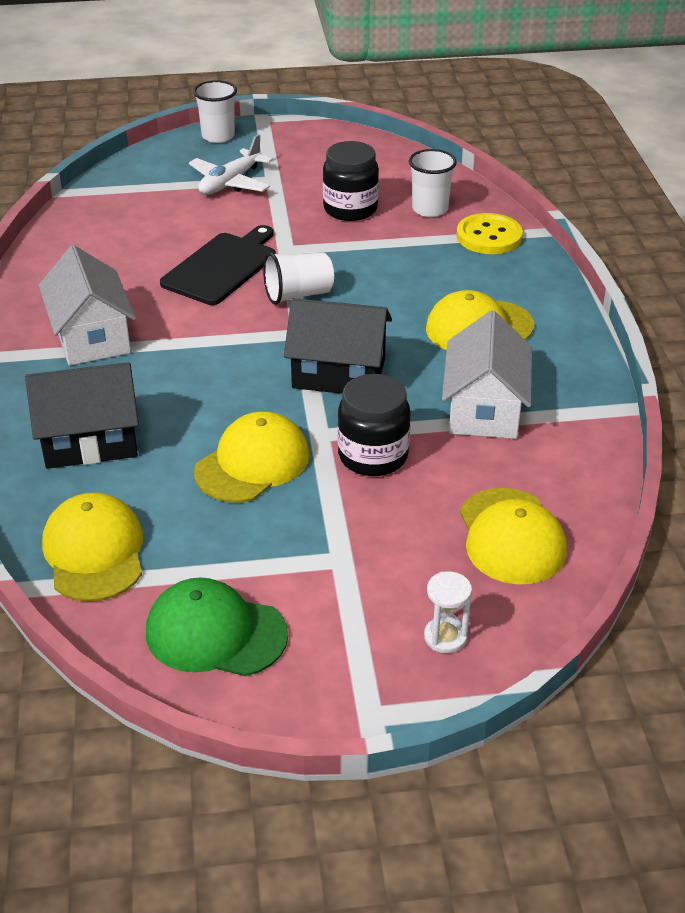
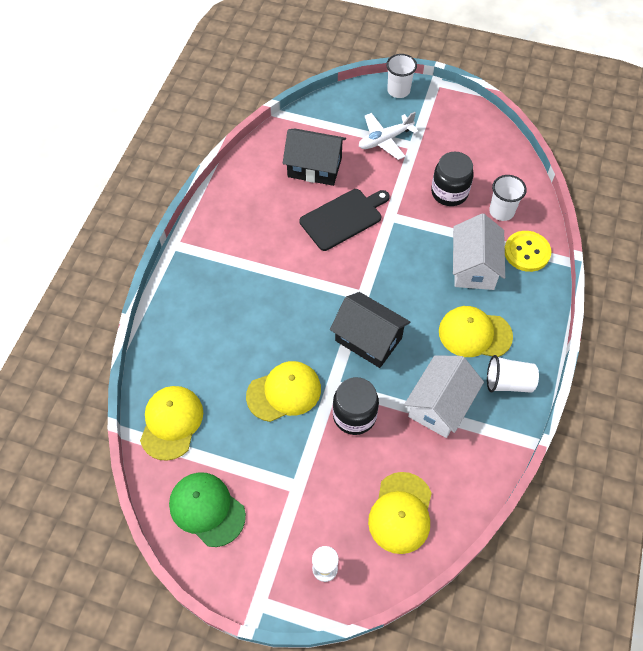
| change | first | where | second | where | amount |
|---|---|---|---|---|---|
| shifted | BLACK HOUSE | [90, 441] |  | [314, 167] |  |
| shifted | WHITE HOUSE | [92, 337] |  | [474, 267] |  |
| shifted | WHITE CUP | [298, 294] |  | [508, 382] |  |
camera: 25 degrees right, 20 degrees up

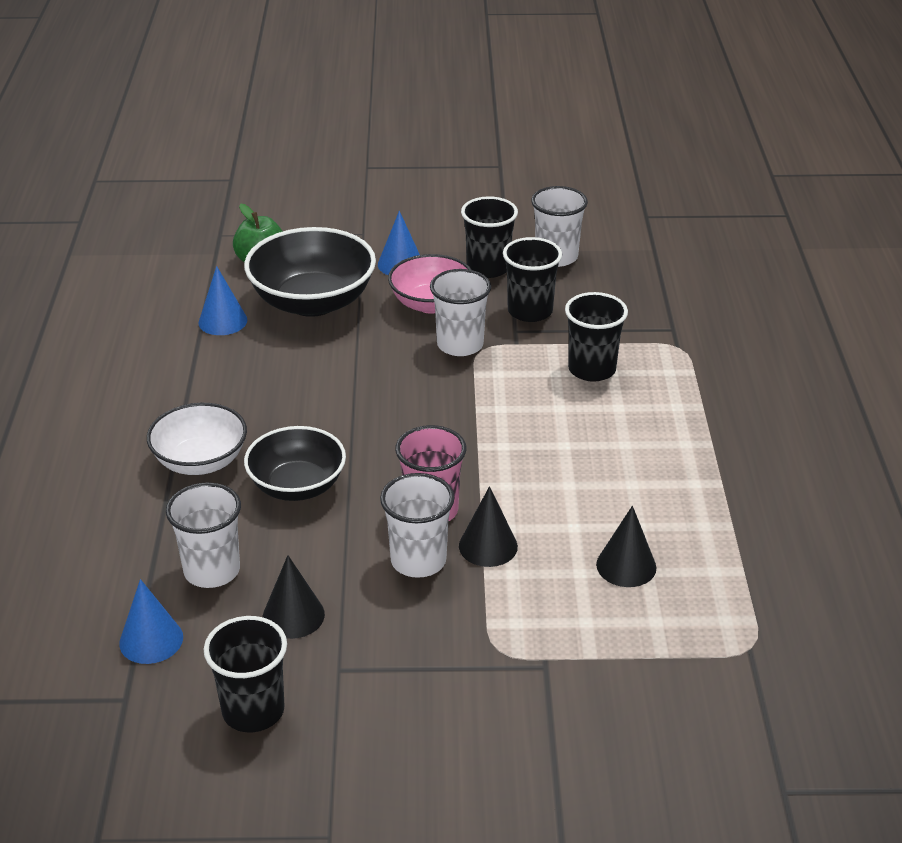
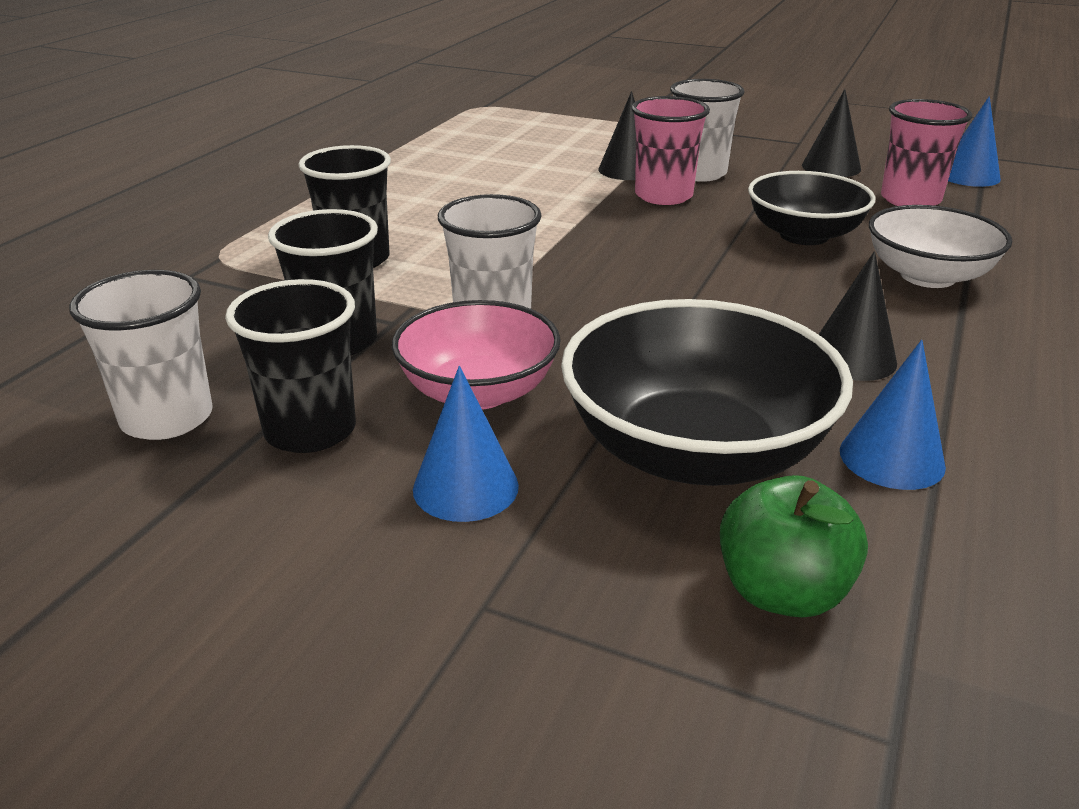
| change | first | where | second | where | amount |
|---|---|---|---|---|---|
| repainted | WHITE CUP | [212, 570] | PINK CUP | [910, 200] |  |
| gone | BLACK CUP | [253, 711] |  |  |  |
| shifted | BLACK CONE | [626, 566] |  | [852, 358] |  |
camera: 155 degrees left, 5 degrees down

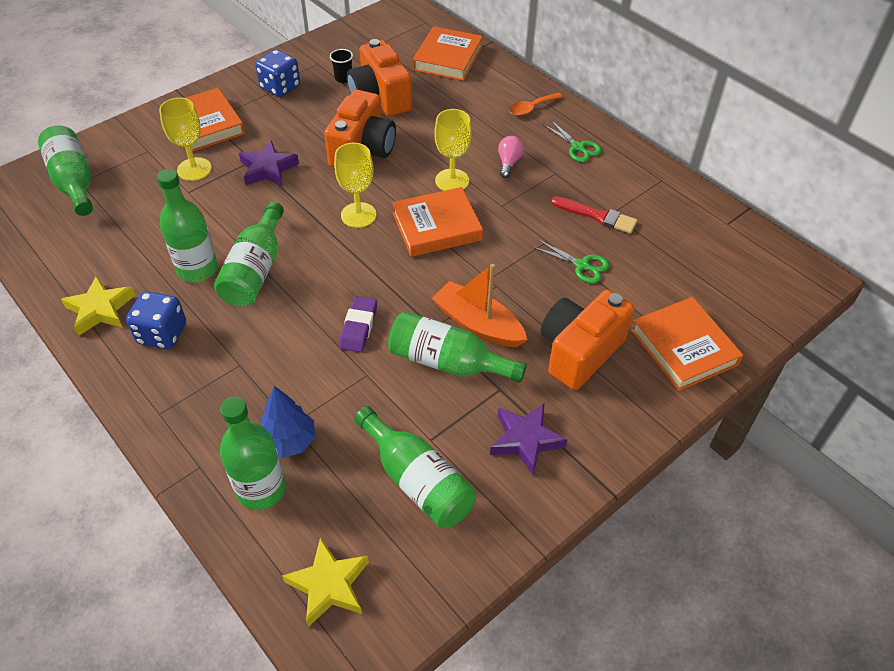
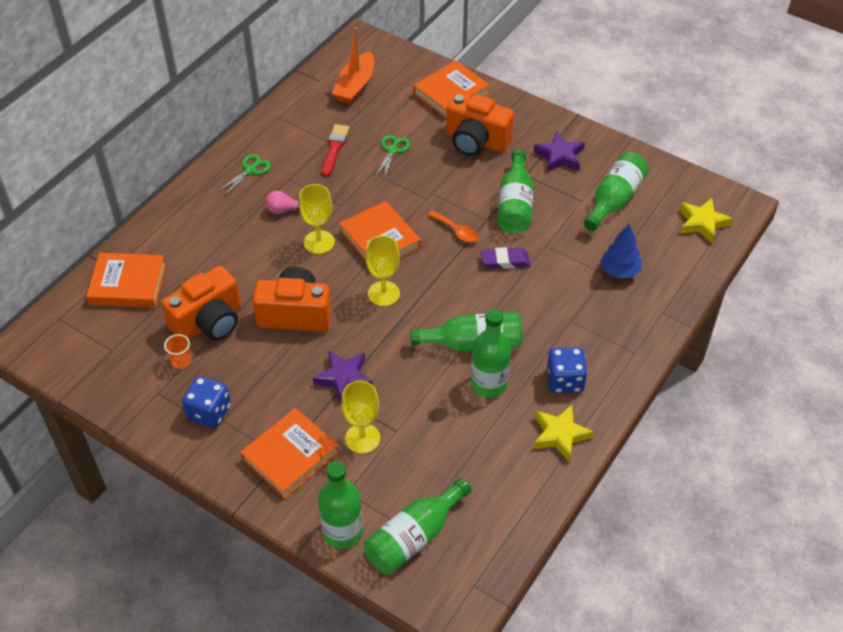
| change | first | where | second | where | amount |
|---|---|---|---|---|---|
| shifted | GREEN BOTTLE | [261, 489] |  | [342, 532] |  |
| repainted | BLACK CUP | [343, 78] | ORANGE CUP | [181, 361] |  |
| shifted | ORANGE BOAT | [478, 324] |  | [355, 86] |  |
| shifted | ORANGE SPOON | [531, 108] |  | [456, 231] |  |
camera: 105 degrees left, 0 degrees up

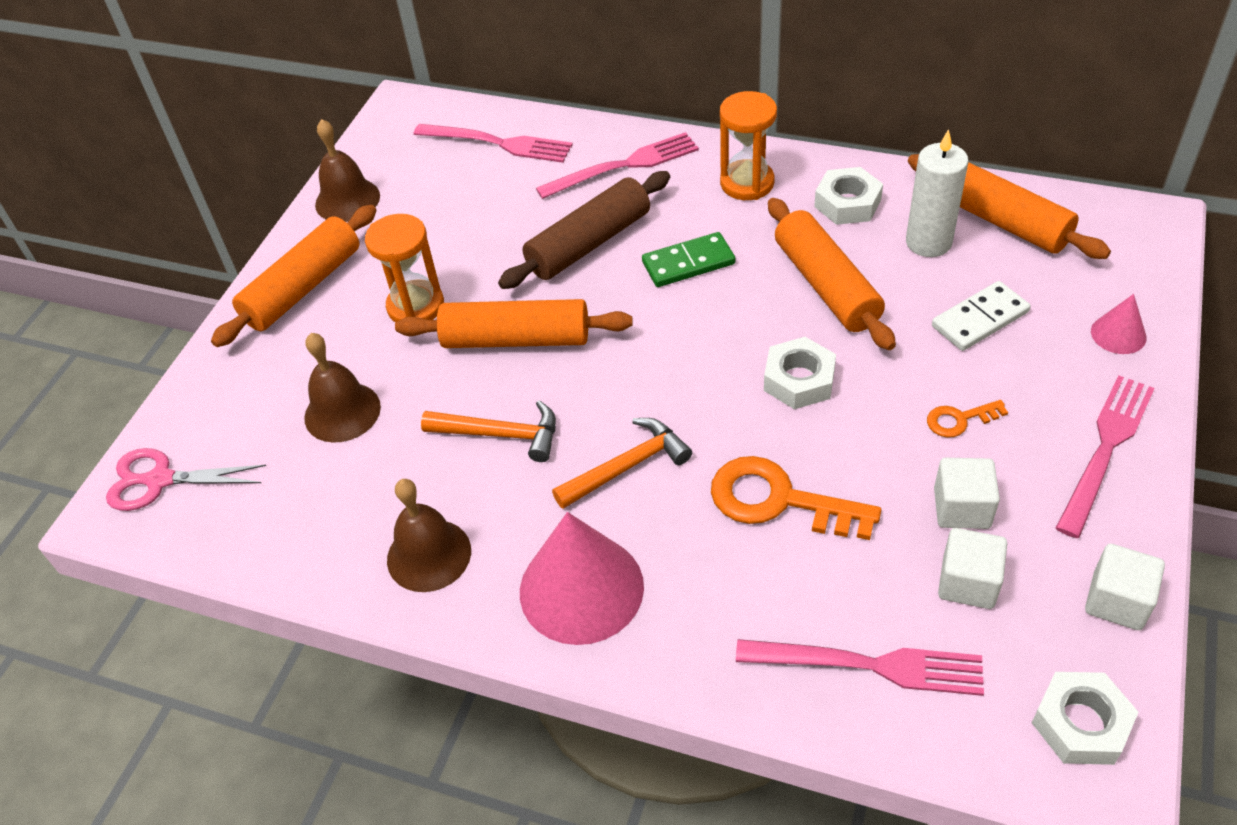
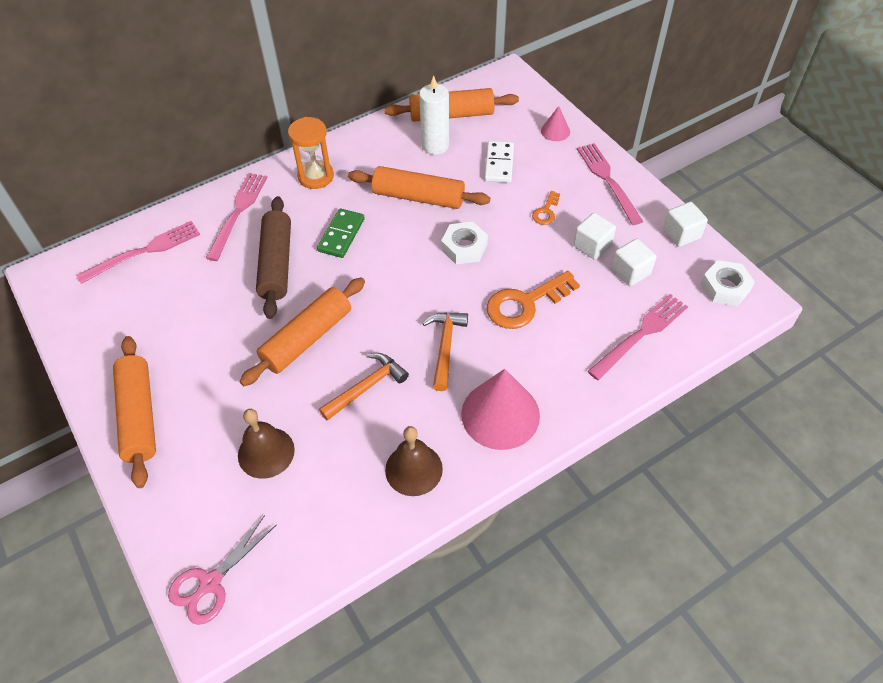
| change | first | where | second | where | amount |
|---|---|---|---|---|---|
| gone | BROWN BELL | [347, 200] |  |  |  |
| gone | ORANGE HOURGLASS | [416, 306] |  |  |  |
| gone | WHITE NUT | [847, 203] |  |  |  |
camera: 55 degrees left, 5 degrees up

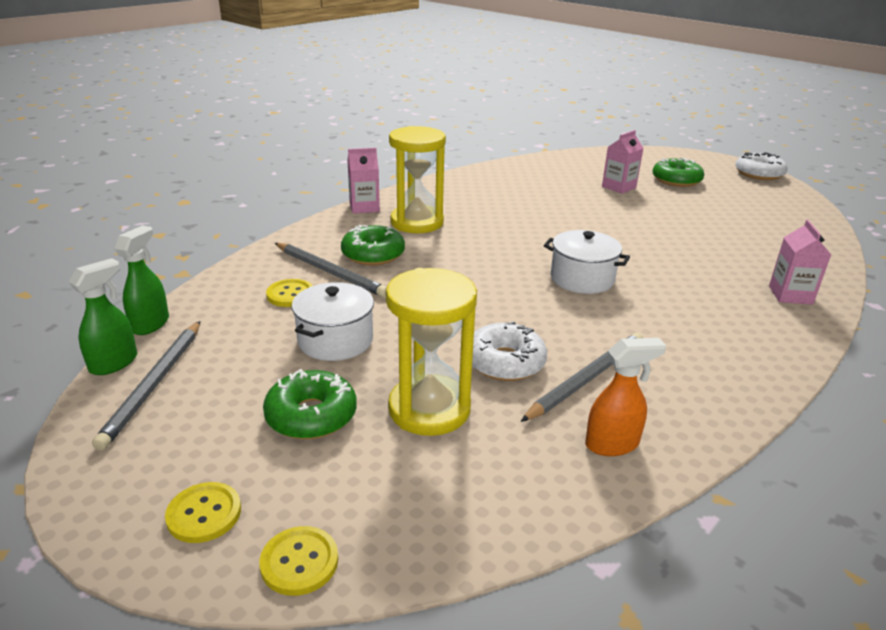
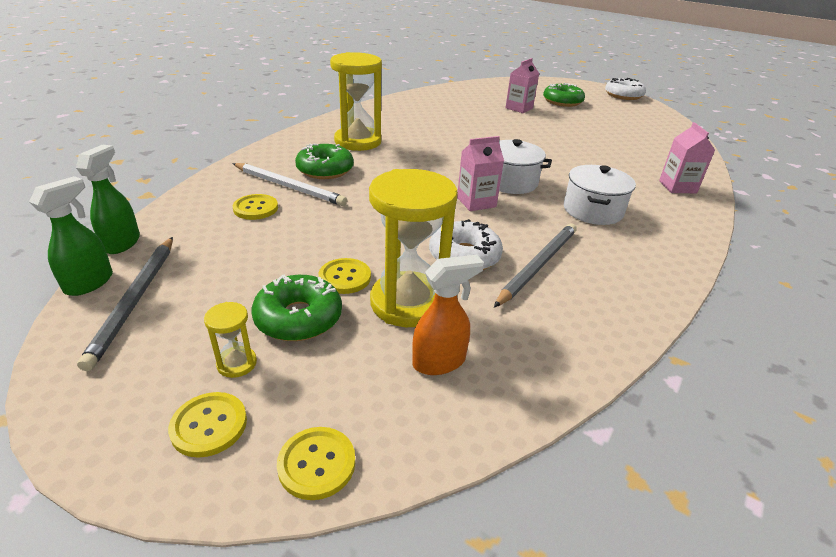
| change | first | where | second | where | amount |
|---|---|---|---|---|---|
| repainted | GREY PENCIL | [330, 272] | WHITE PENCIL | [289, 187] |  |
| shifted | WHITE POT | [335, 340] |  | [592, 210] |  |
| shifted | PINK CARTON | [364, 207] |  | [476, 202] |  |
| shifted | ORANGE SPRAY BOTTLE | [612, 444] |  | [439, 362] |  |
| new |  |  | YELLOW HOURGLASS | [237, 363] |  |
| new |  |  | YELLOW BUTTON | [345, 277] |  |
camera: 10 degrees left, 5 degrees up

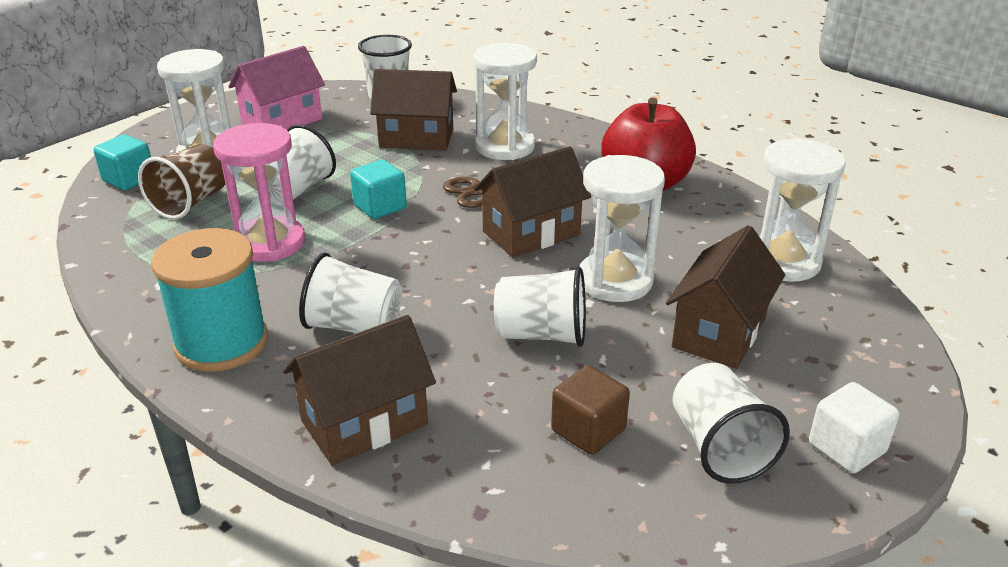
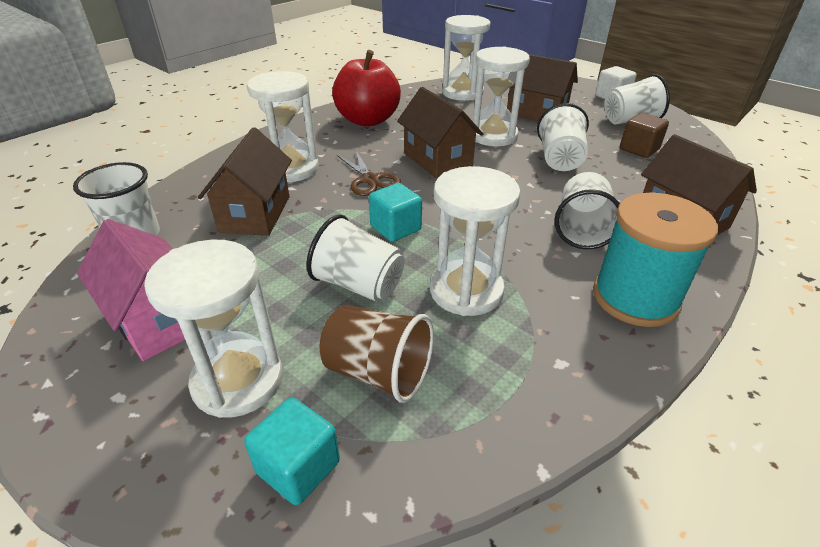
| change | first | where | second | where | amount |
|---|---|---|---|---|---|
| repainted | PINK HOURGLASS | [269, 243] | WHITE HOURGLASS | [466, 290] |  |
camera: 90 degrees left, 5 degrees up

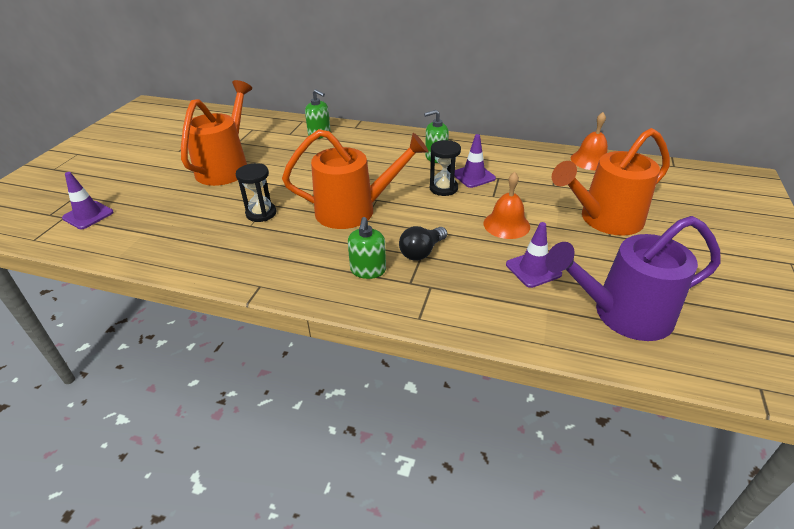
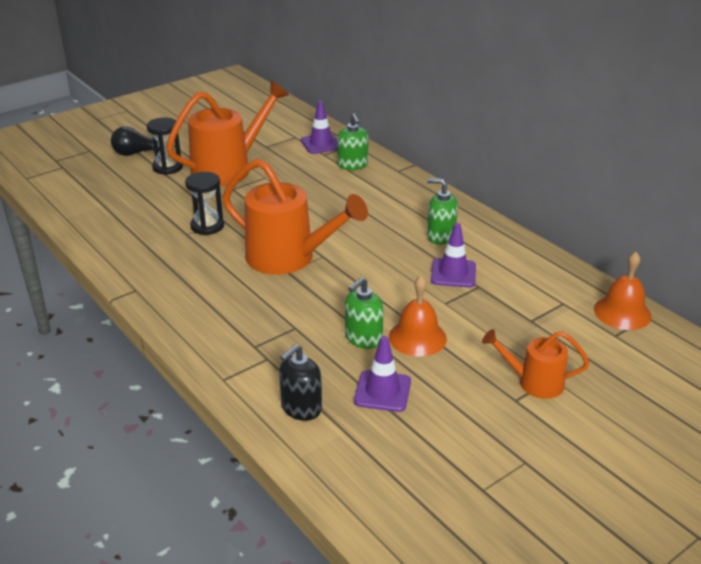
| change | first | where | second | where | amount |
|---|---|---|---|---|---|
| shifted | PURPLE TRAFFIC CONE | [88, 215] |  | [321, 144] |  |
| shifted | GREEN SOAP DISPENSER | [368, 270] |  | [363, 338] |  |
| shifted | BLACK LIGHT BULB | [422, 252] |  | [136, 153] |  |
| shifted | BLACK HOURGLASS | [443, 188] |  | [167, 167] |  |
| gone | PURPLE WATERING CAN | [622, 314] |  |  |  |
| scaled | ORANGE WATERING CAN | [604, 220] |  | [533, 382] | x0.54 |
| new |  |  | BLACK SOAP DISPENSER | [301, 408] |  |
camera: 35 degrees right, 5 degrees down

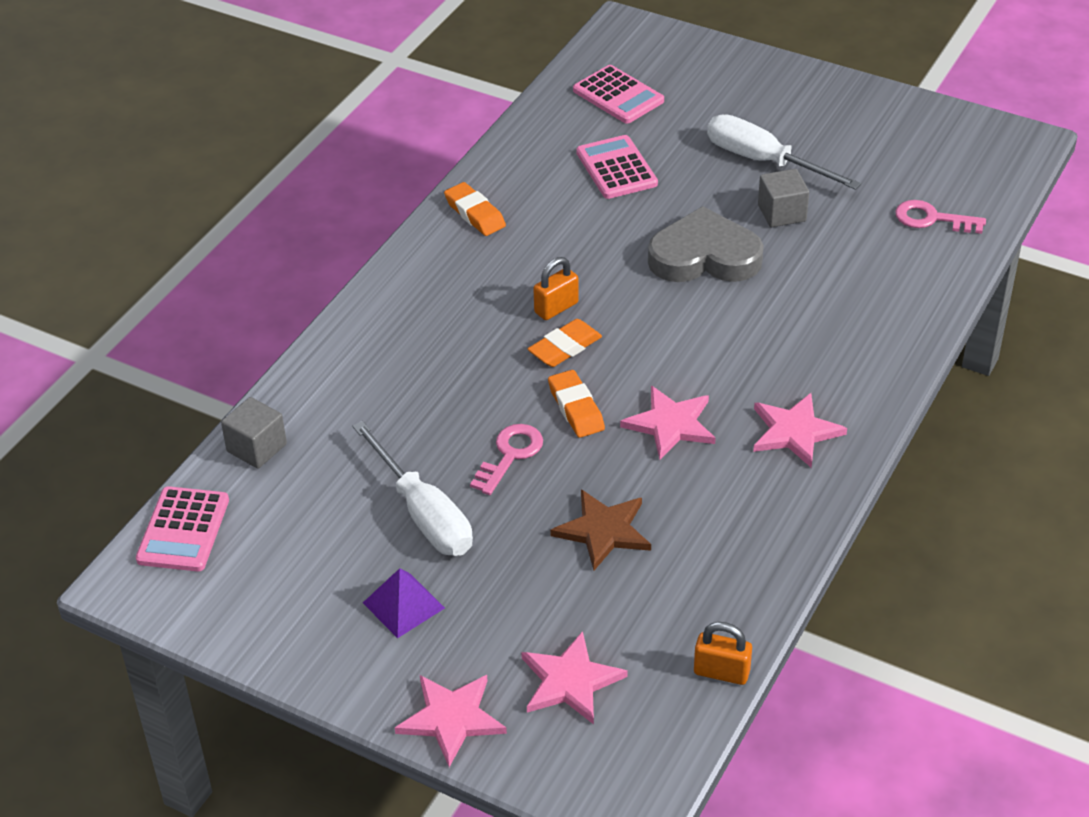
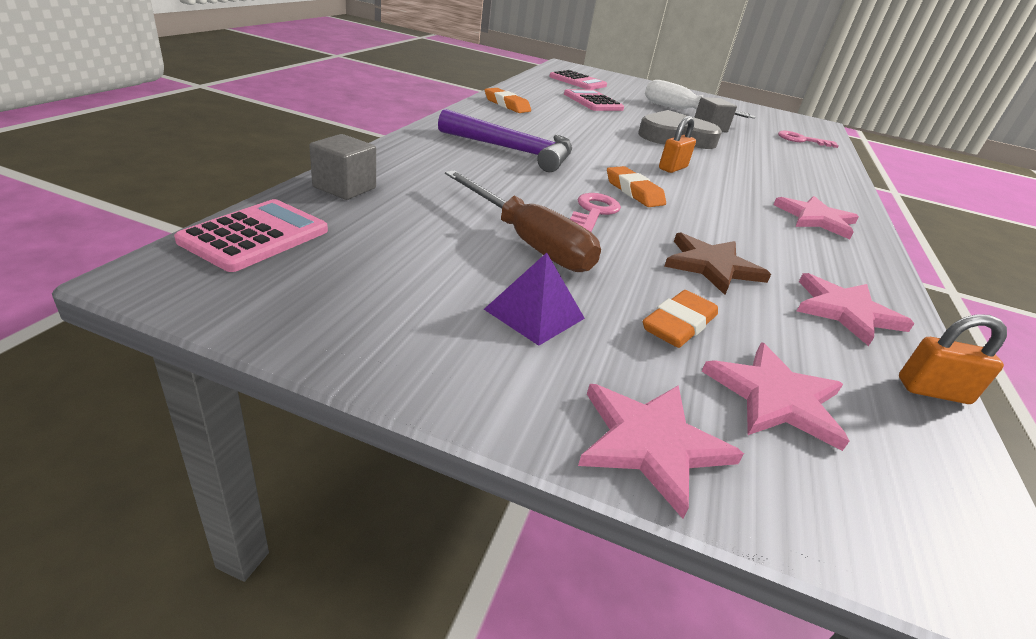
| change | first | where | second | where | amount |
|---|---|---|---|---|---|
| rotated | PINK CALCULATOR | [183, 530] |  | [255, 236] | 150 degrees counterclockwise |
| repainted | WHITE SCREWDRIVER | [423, 514] | BROWN SCREWDRIVER | [528, 242] |  |
| shifted | ORANGE ERASER | [565, 348] |  | [679, 325] |  |
| shifted | ORANGE PADLOCK | [556, 308] |  | [672, 168] |  |
| shifted | PINK STAR | [671, 424] |  | [846, 311] |  |
| new |  |  | PURPLE HAMMER | [513, 151] |  |
camera: 15 degrees left, 10 degrees down

